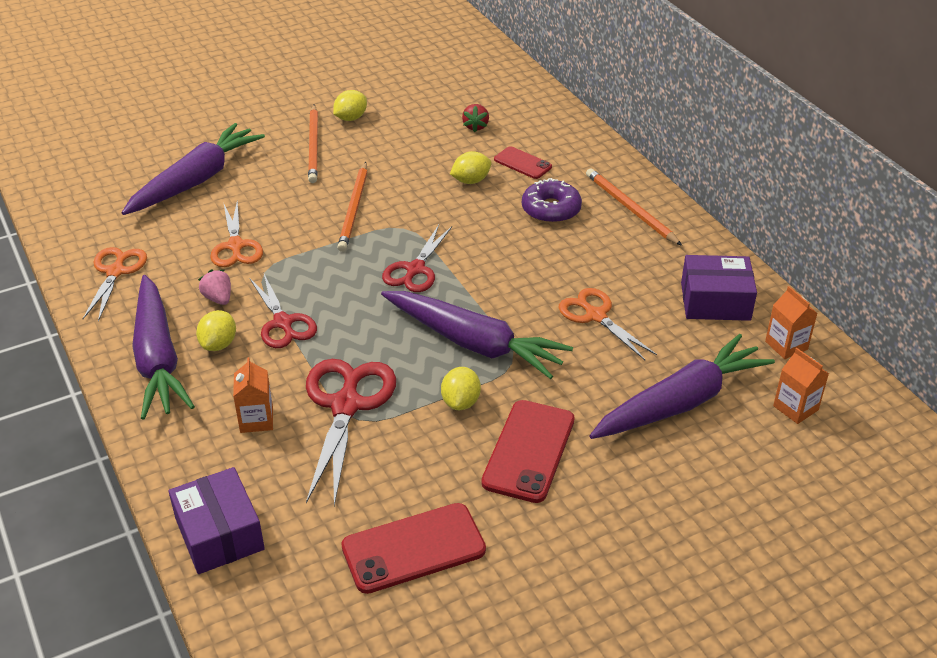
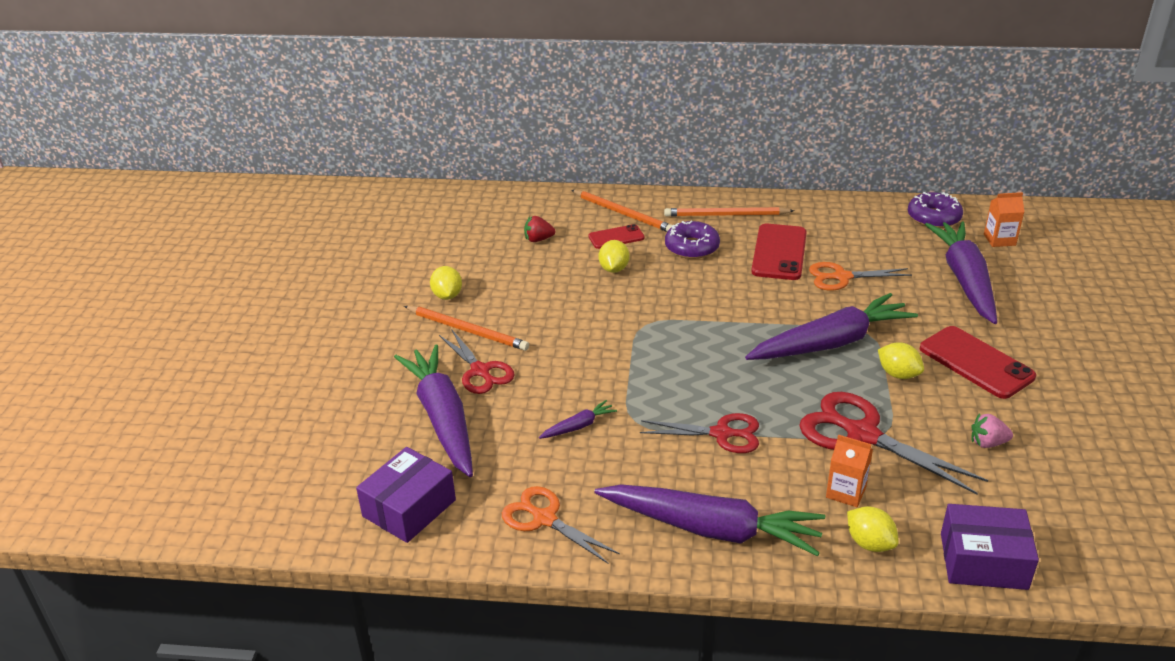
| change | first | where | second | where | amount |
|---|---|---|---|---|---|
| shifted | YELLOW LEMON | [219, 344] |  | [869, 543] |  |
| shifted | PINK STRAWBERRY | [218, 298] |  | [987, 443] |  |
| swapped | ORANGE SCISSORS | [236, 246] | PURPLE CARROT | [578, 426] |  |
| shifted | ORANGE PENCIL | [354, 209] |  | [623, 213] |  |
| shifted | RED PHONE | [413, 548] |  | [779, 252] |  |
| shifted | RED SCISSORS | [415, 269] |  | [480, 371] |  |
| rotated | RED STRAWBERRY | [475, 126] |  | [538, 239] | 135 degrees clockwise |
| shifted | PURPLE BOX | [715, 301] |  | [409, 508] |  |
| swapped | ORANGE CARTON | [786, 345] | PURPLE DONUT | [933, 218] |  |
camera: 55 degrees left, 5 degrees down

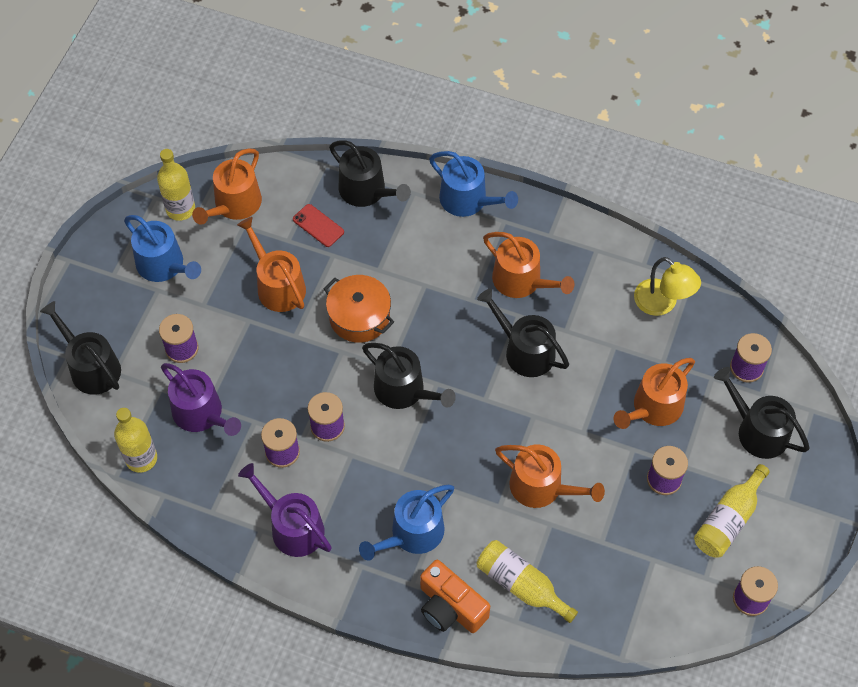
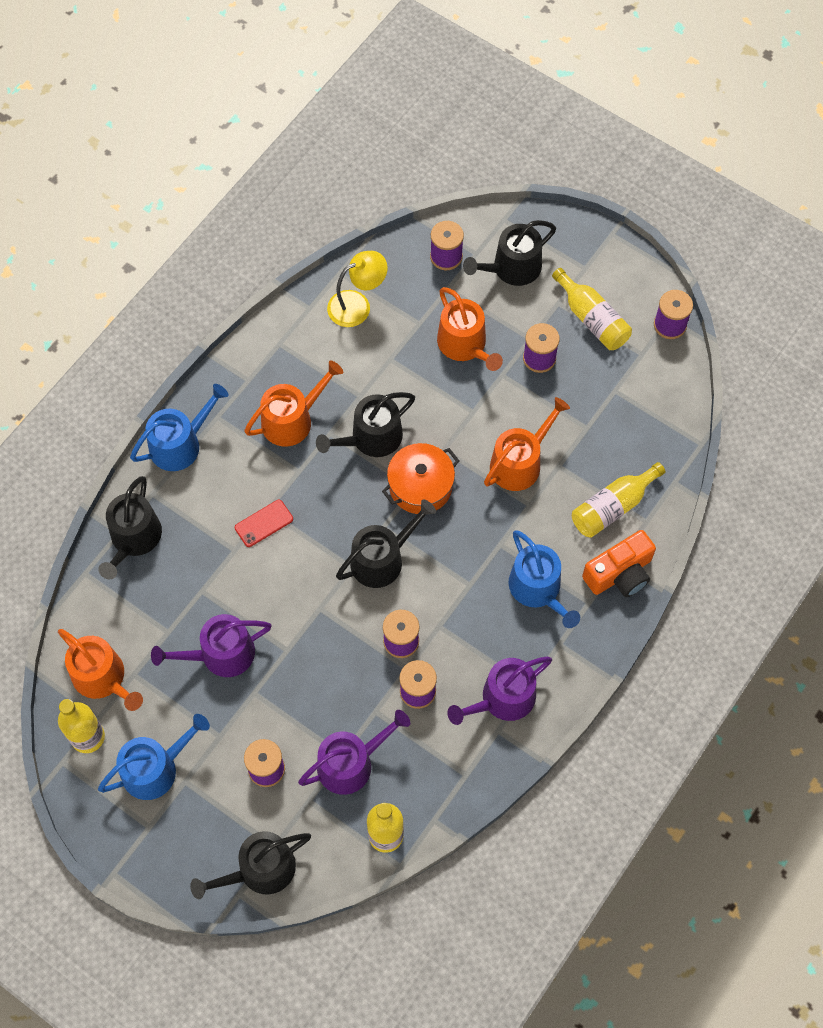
| change | first | where | second | where | amount |
|---|---|---|---|---|---|
| repainted | ORANGE WATERING CAN | [277, 285] | PURPLE WATERING CAN | [220, 654] |  |
| shifted | RED PHONE | [318, 225] |  | [264, 523] |  |
| shifted | ORANGE POT | [359, 317] |  | [420, 486] |  |
| rotated | BLACK WATERING CAN | [366, 191] |  | [133, 539] | 135 degrees clockwise |
camera: 75 degrees left, 5 degrees up

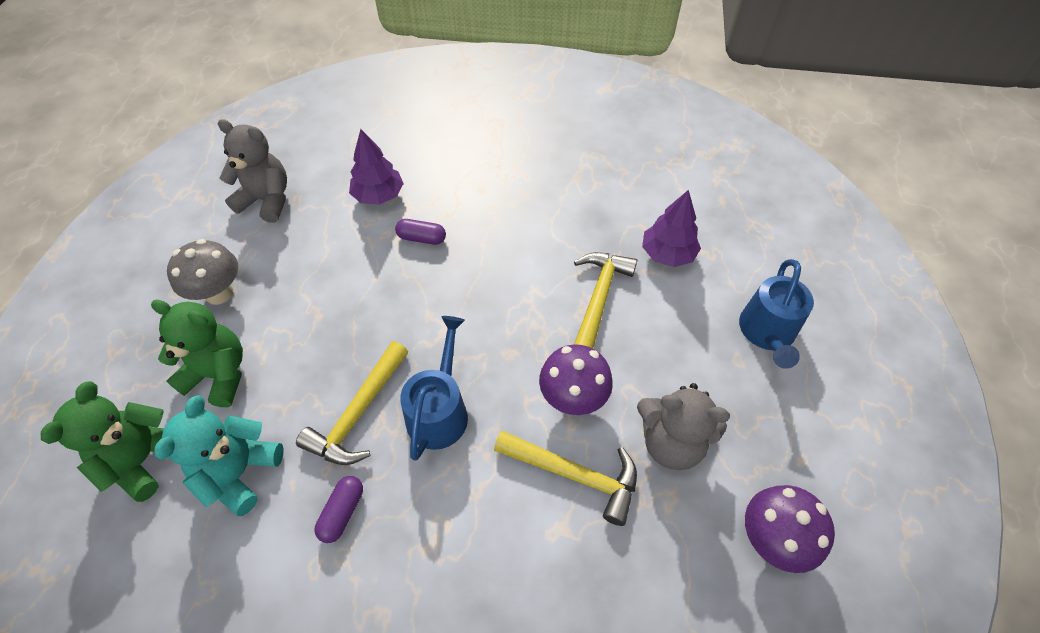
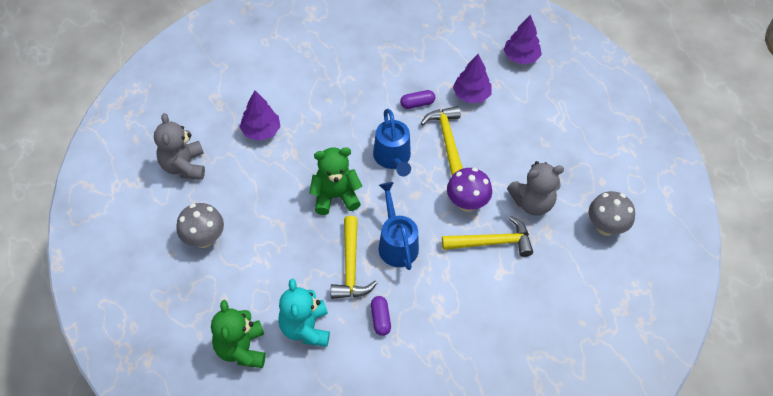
| change | first | where | second | where | amount |
|---|---|---|---|---|---|
| shifted | GREEN TEDDY BEAR | [219, 374] |  | [335, 196] |  |
| rotated | GREY TEDDY BEAR | [267, 200] |  | [184, 166] | 90 degrees counterclockwise |
| shifted | PURPLE CAPSULE | [422, 238] |  | [417, 104] |  |
| shifted | BLUE WATERING CAN | [767, 333] |  | [393, 158] |  |
| repainted | PURPLE MUSHROOM | [771, 539] | GREY MUSHROOM | [605, 227] |  |
| new |  |  | PURPLE TREE | [521, 57] |  |
camera: 30 degrees left, 0 degrees up

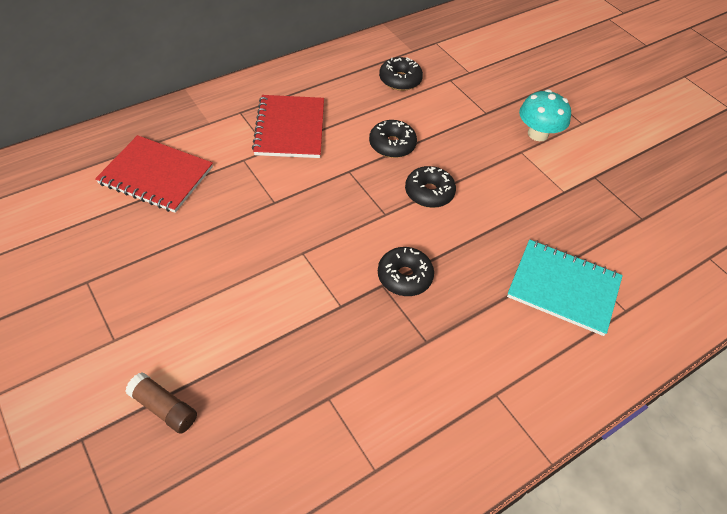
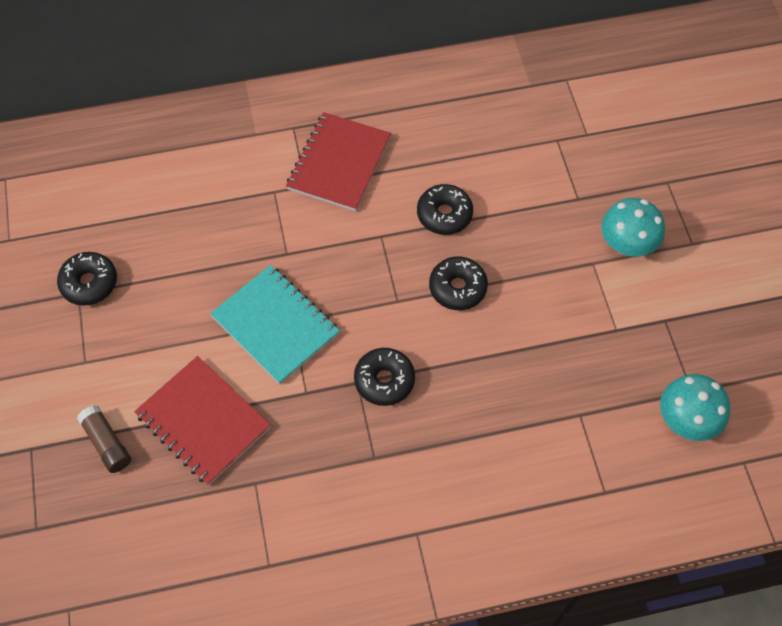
| change | first | where | second | where | amount |
|---|---|---|---|---|---|
| shifted | RED NOTEBOOK | [156, 175] |  | [203, 421] |  |
| shifted | BLACK DONUT | [400, 80] |  | [89, 283] |  |
| shifted | TURQUOISE NOTEBOOK | [563, 288] |  | [275, 325] |  |
| new |  |  | TURQUOISE MUSHROOM | [686, 420] |  |
camera: 25 degrees right, 10 degrees up

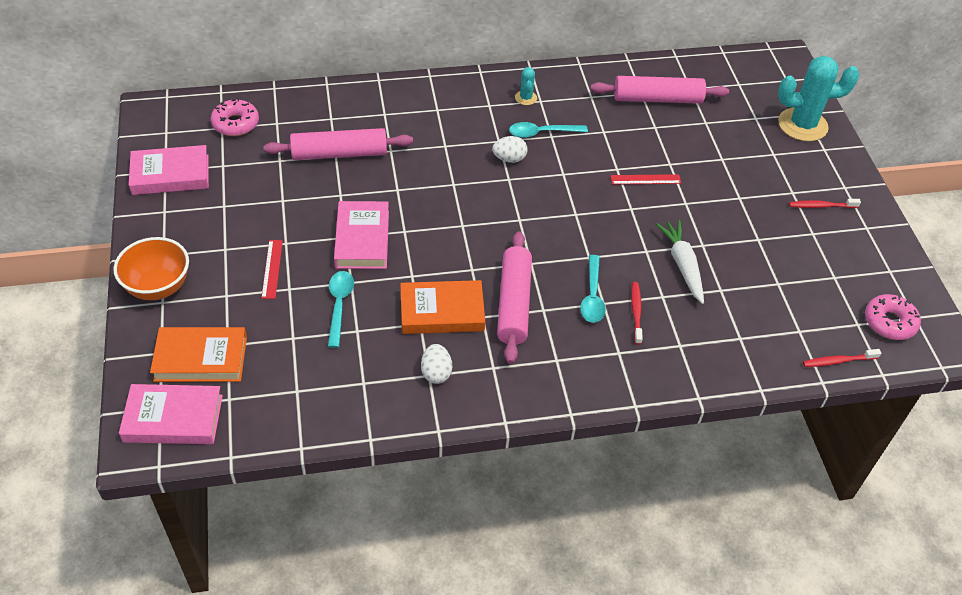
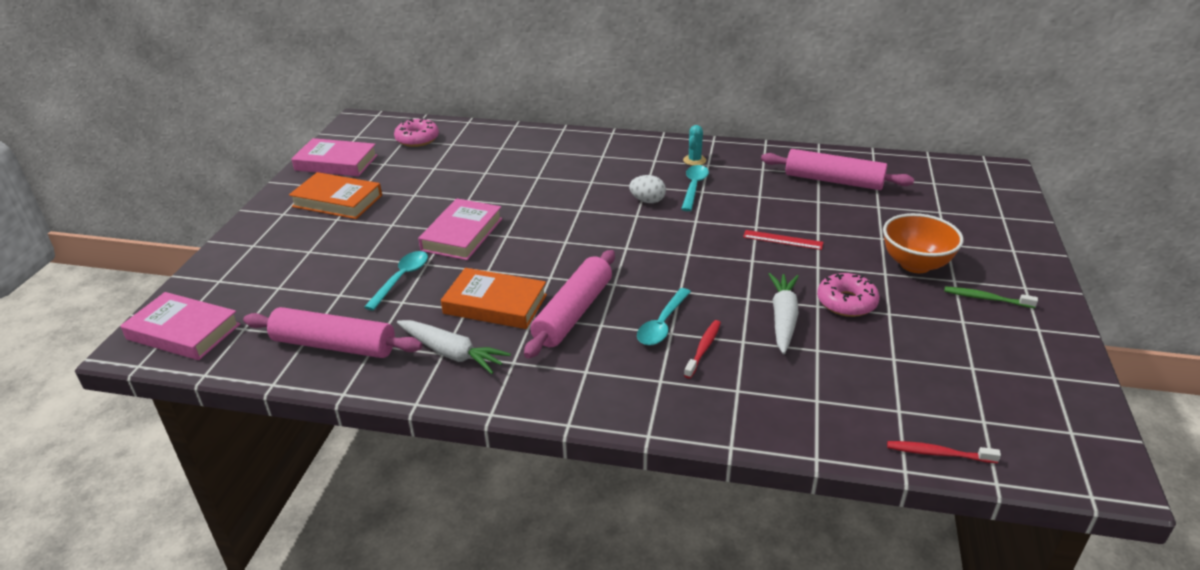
| change | first | where | second | where | amount |
|---|---|---|---|---|---|
| shifted | ORANGE BOWL | [158, 287] |  | [915, 264] |  |
| shifted | ORANGE BOOK | [201, 358] |  | [337, 201] |  |
| gone | RED RULER | [272, 269] |  |  |  |
| shifted | PINK ROLLING PIN | [339, 154] |  | [334, 345] |  |
| swapped | WHITE EGG | [436, 373] | WHITE CARROT | [451, 353] |  |
| rotated | TURQUOISE SPOON | [542, 133] |  | [694, 187] | 90 degrees clockwise |
| gone | TURQUOISE CACTUS | [802, 125] |  |  |  |
| repainted | RED TOOTHBRUSH | [821, 206] | GREEN TOOTHBRUSH | [986, 298] |  |
| shifted | PINK DONUT | [889, 322] |  | [846, 302] |  |
camera: 25 degrees right, 15 degrees down

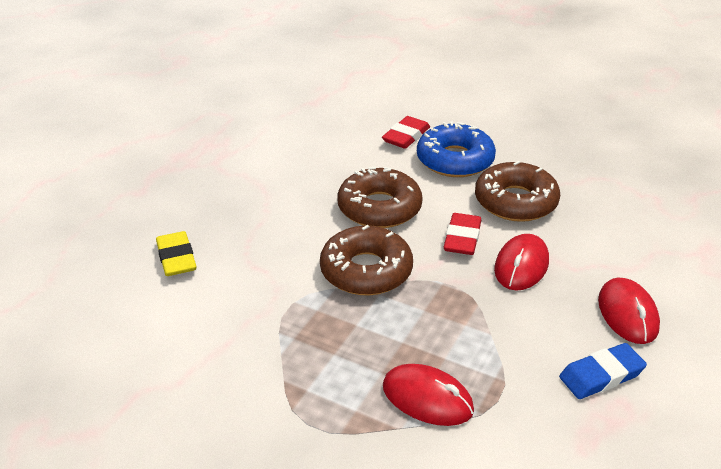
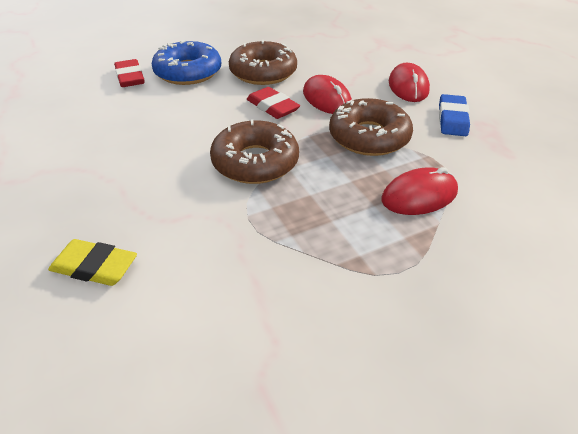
| change | first | where | second | where | amount |
|---|---|---|---|---|---|
| shifted | BROWN DONUT | [379, 208] |  | [369, 137] |  |
| rotated | RED MOUSE | [628, 314] |  | [408, 86] | 60 degrees clockwise |
camera: 55 degrees left, 5 degrees up

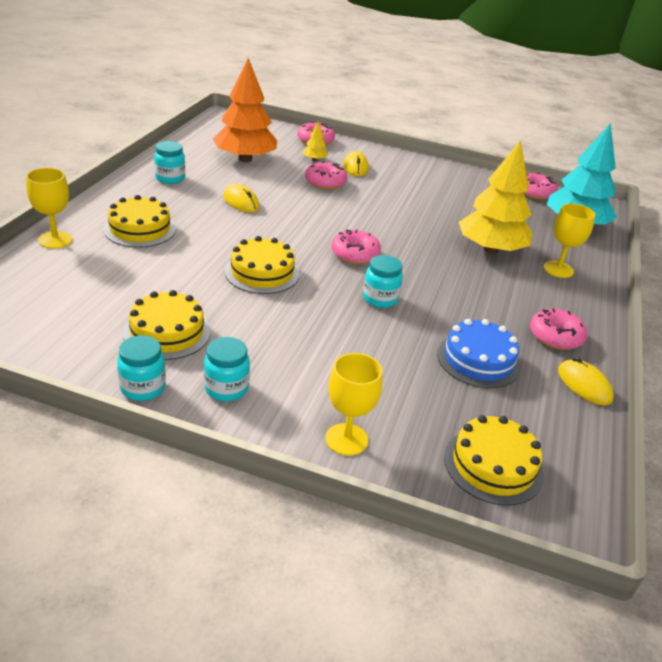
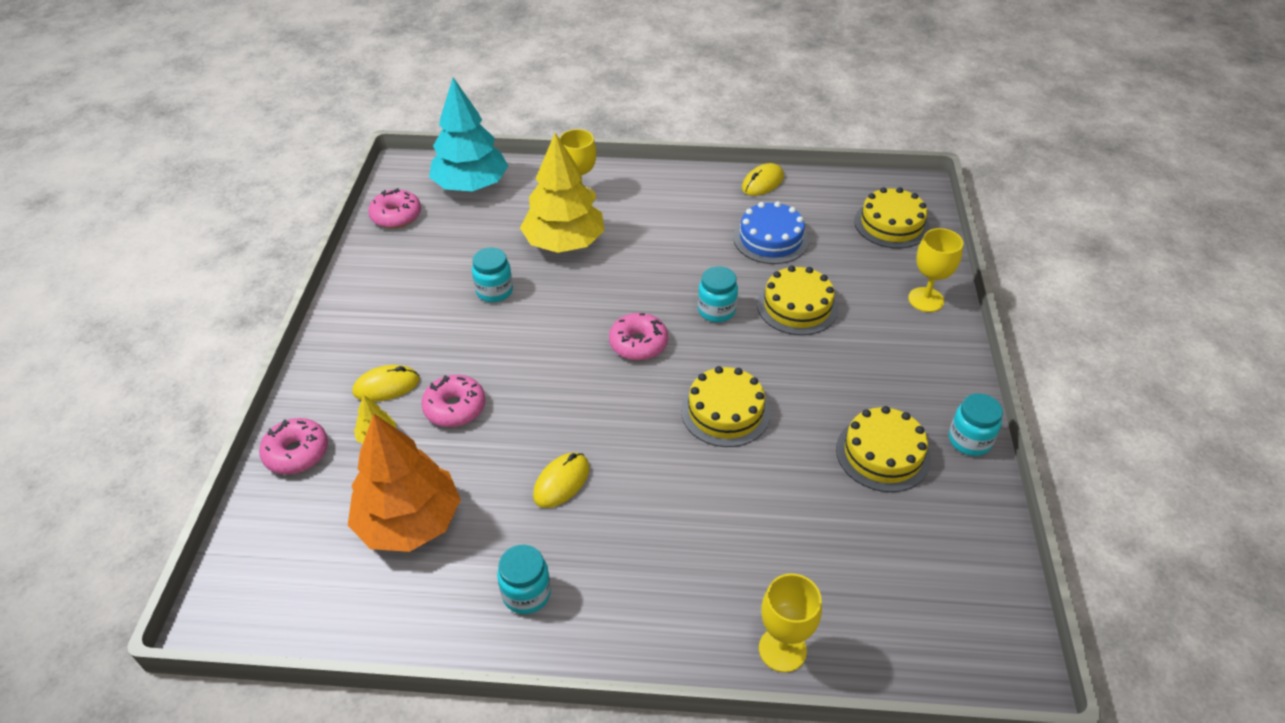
| change | first | where | second | where | amount |
|---|---|---|---|---|---|
| shifted | YELLOW CAKE | [140, 229] |  | [797, 306] |  |
| shifted | TURQUOISE JAR | [226, 388] |  | [494, 291] |  |
| gone | PINK DONUT | [555, 336] |  |  |  |
camera: 100 degrees left, 10 degrees up

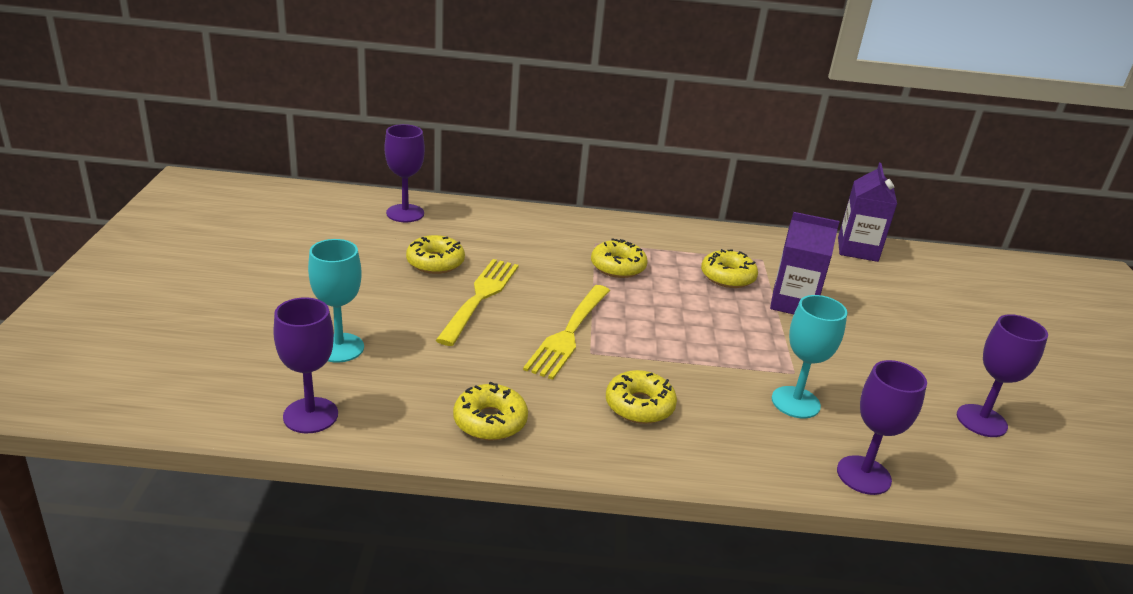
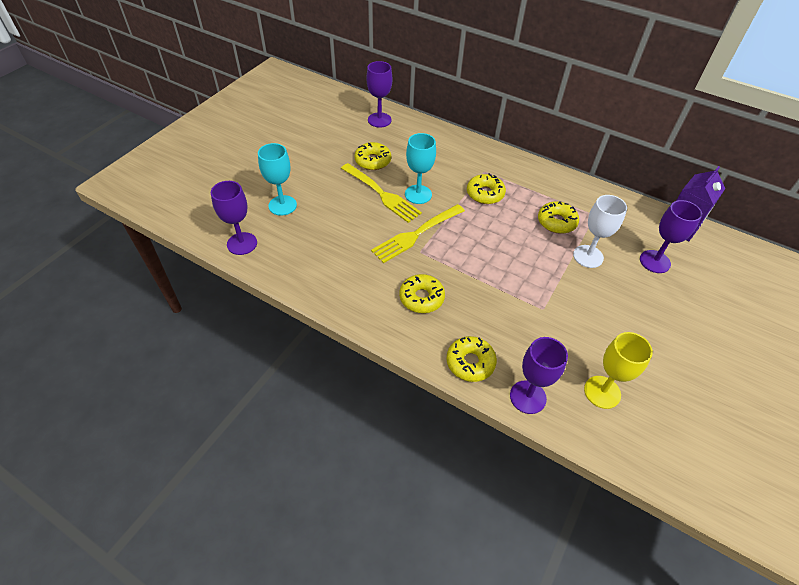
| change | first | where | second | where | amount |
|---|---|---|---|---|---|
| rotated | YELLOW FORK | [480, 298] |  | [381, 194] | 90 degrees clockwise |
| shifted | YELLOW DONUT | [490, 421] |  | [470, 362] |  |
| swapped | PURPLE CARTON | [793, 303] | WHITE GOBLET | [588, 256] |  |
| shifted | TURQUOISE GOBLET | [795, 402] |  | [418, 194] |  |
| shifted | PURPLE GOBLET | [981, 421] |  | [655, 261] |  |
| new |  |  | YELLOW GOBLET | [602, 392] |  |
camera: 30 degrees right, 20 degrees up

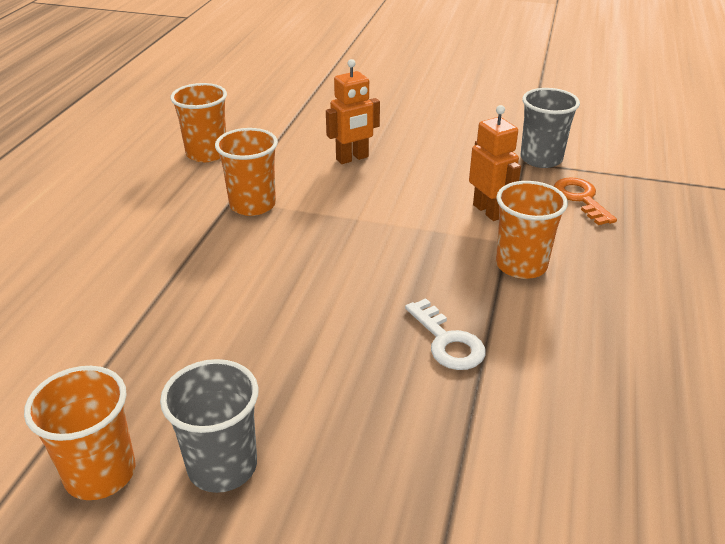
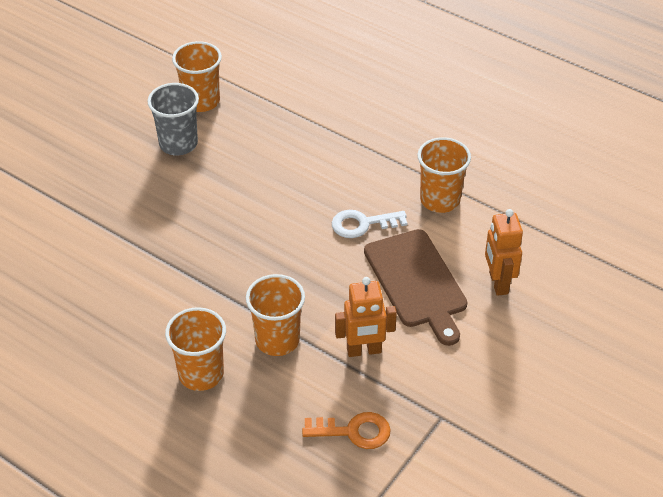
| change | first | where | second | where | amount |
|---|---|---|---|---|---|
| shifted | ORANGE CUP | [207, 153] |  | [201, 374] |  |
| shifted | WHITE KEY | [447, 342] |  | [362, 224] |  |
| gone | GREY CUP | [541, 159] |  |  |  |
| new |  |  | BROWN CUTTING BOARD | [417, 282] |  |
camera: 110 degrees right, 10 degrees up

